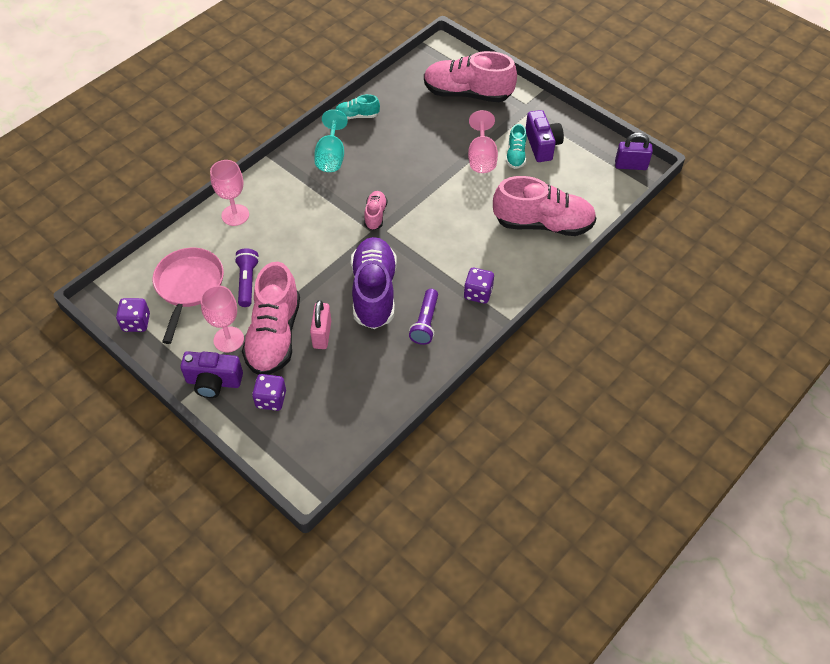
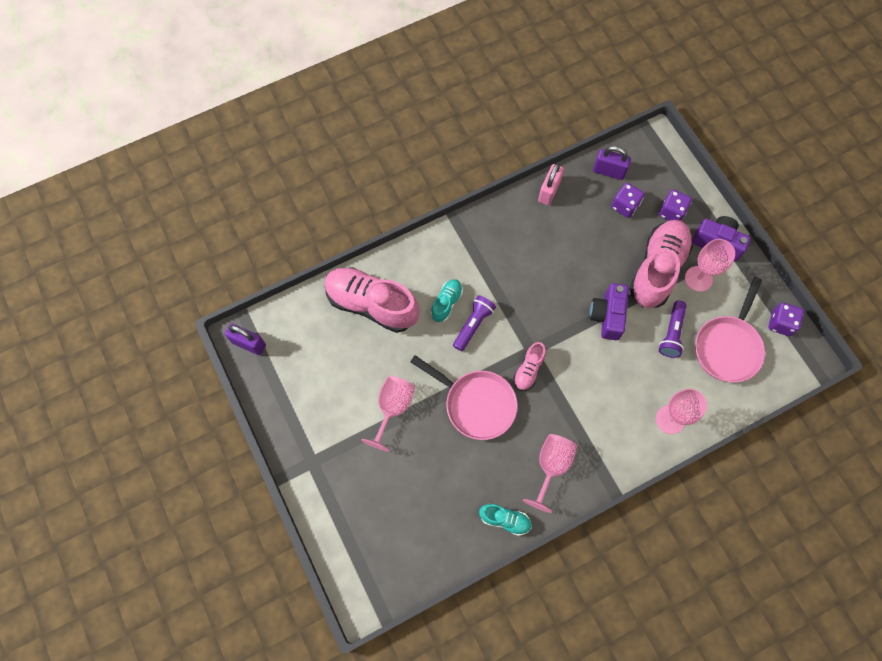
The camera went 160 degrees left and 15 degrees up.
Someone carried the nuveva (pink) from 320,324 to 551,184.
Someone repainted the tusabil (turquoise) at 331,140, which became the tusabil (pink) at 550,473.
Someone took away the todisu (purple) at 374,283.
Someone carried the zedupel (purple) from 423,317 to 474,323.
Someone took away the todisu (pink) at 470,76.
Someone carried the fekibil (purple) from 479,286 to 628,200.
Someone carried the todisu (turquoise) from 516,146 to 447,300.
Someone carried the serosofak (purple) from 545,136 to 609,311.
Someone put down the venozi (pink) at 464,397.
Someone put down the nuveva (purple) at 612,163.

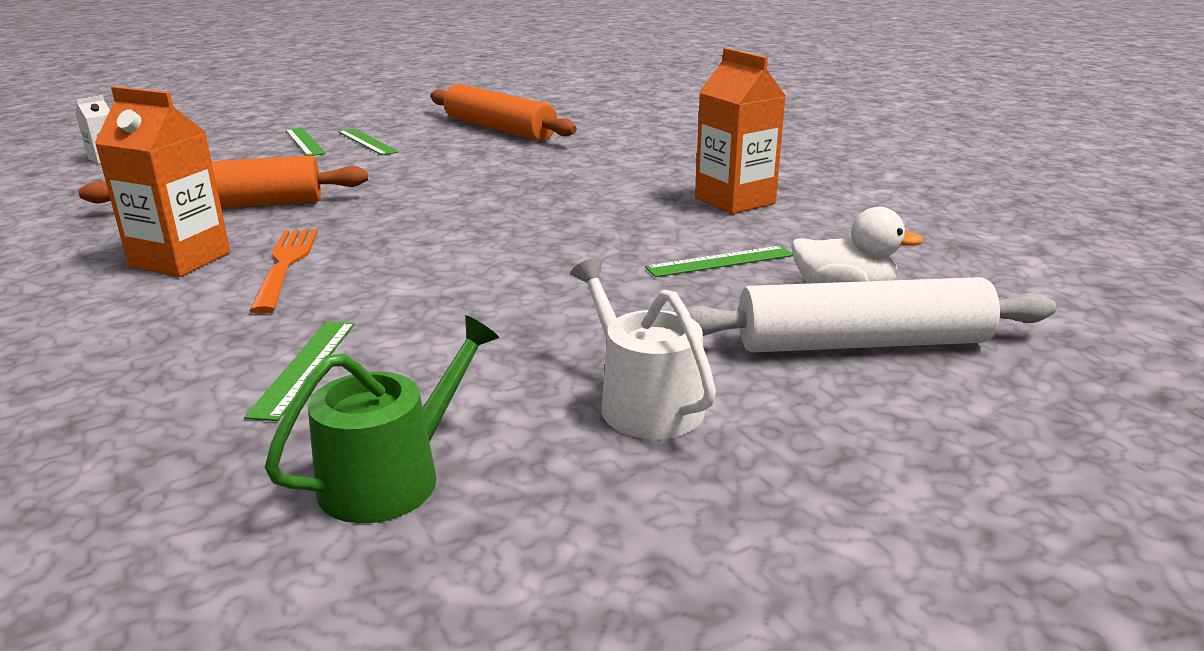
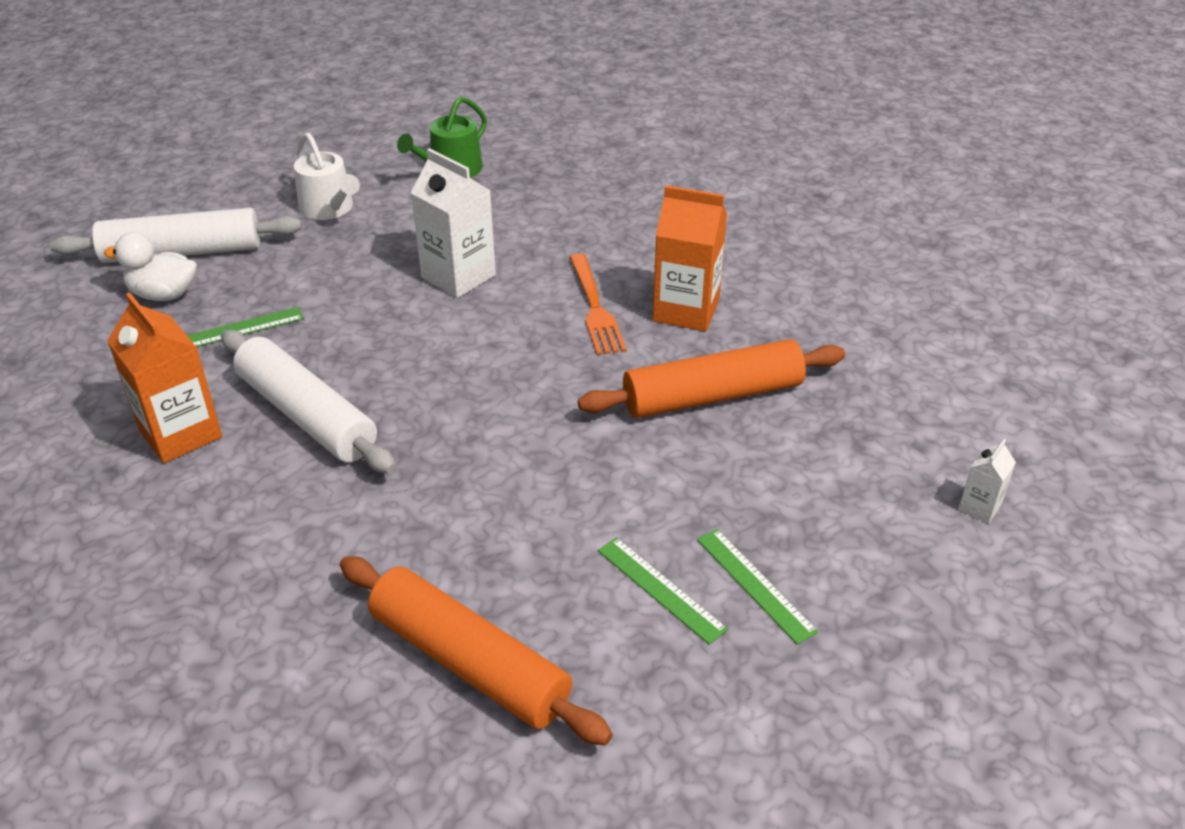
The camera went 175 degrees right and 15 degrees up.
Someone took away the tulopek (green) at 299,371.
Someone put down the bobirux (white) at 308,402.
Someone put down the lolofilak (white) at 453,223.

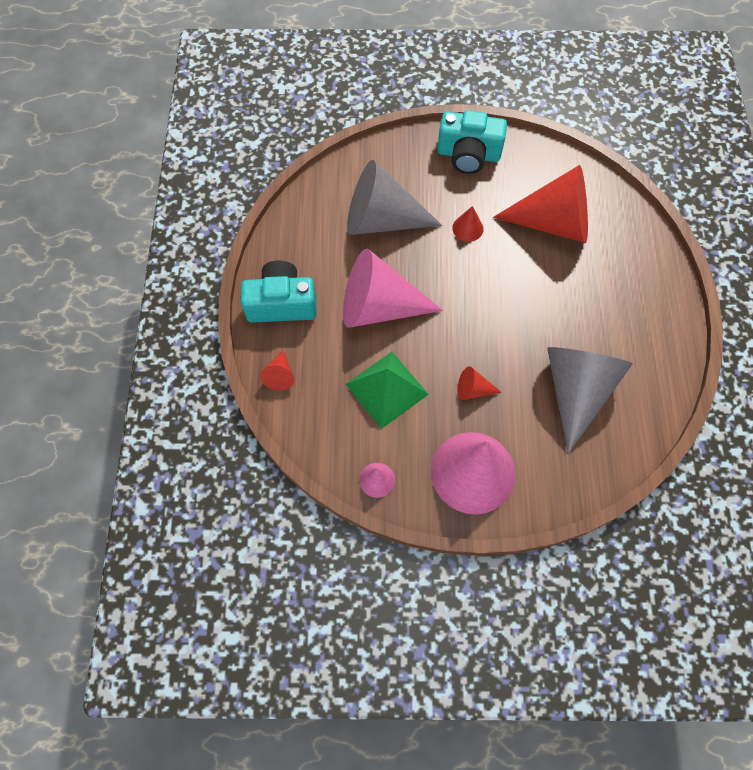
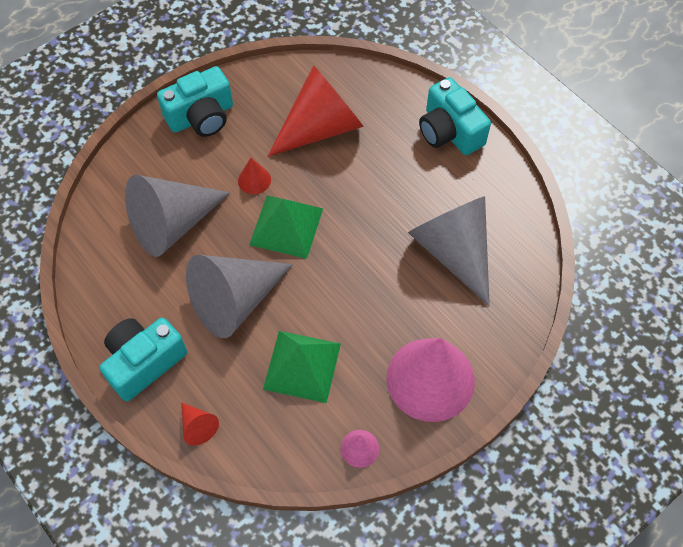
The camera went 40 degrees left and 5 degrees down.
Someone repainted the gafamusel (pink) at 393,288, which became the gafamusel (grey) at 239,296.
Someone took away the gafamusel (red) at 479,383.
Someone put down the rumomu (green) at 286,227.
Someone put down the serosofak (turquoise) at 455,116.

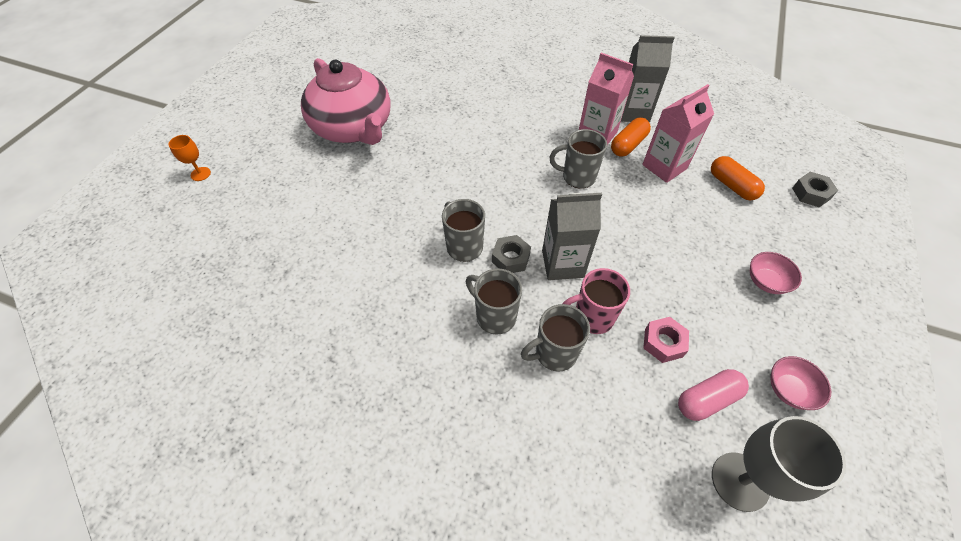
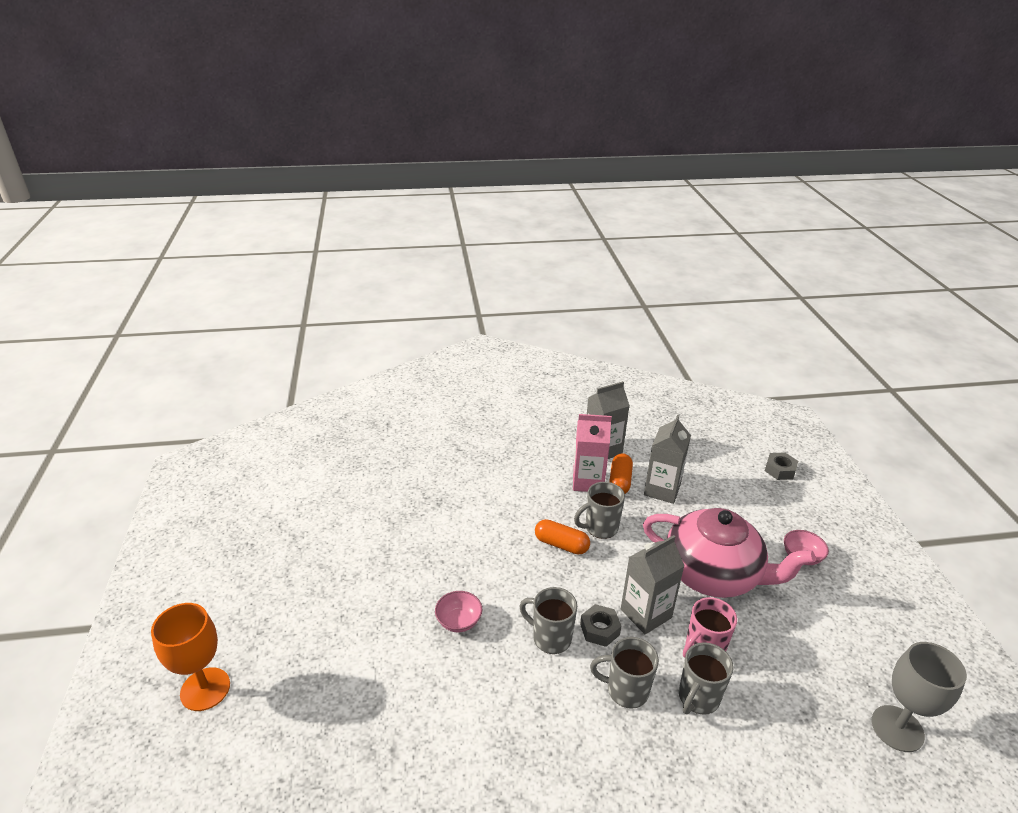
The camera went 30 degrees left and 20 degrees down.
Someone scaled the tusabil (orange) at 189,158 by 1.96.
Someone carried the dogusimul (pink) from 346,101 to 729,553.
Someone repainted the lolofilak (pink) at 678,133, which became the lolofilak (grey) at 667,459.
Someone took away the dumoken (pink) at 666,340.
Someone took away the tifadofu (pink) at 713,395.
Someone carried the tifadofu (orange) from 738,178 to 562,536.
Someone carried the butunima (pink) from 800,383 to 458,612.

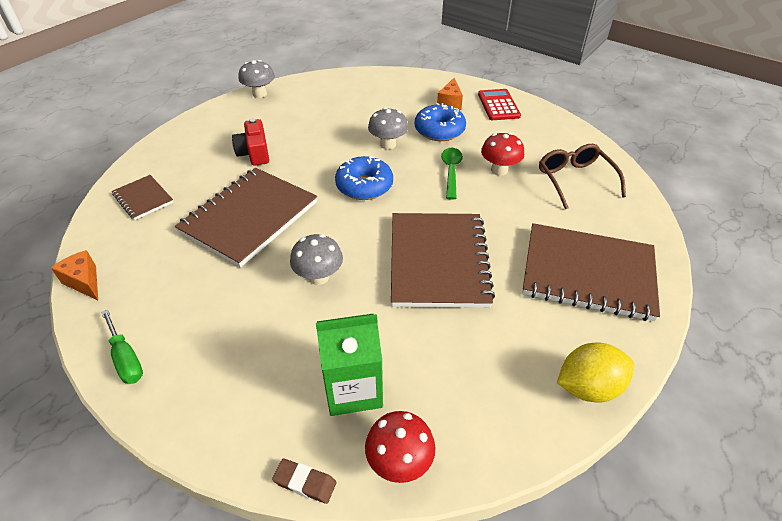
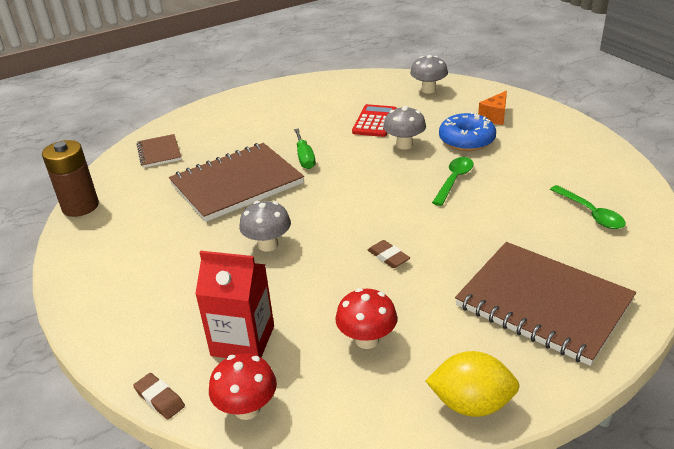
The camera went 25 degrees right and 10 degrees down.
Someone swapped the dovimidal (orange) at 74,275 for the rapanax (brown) at 70,178.
Someone carried the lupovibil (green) from 122,346 to 305,149.
Someone took away the serosofak (red) at 250,142.
Someone carried the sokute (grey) from 257,79 to 429,74.
Someone repainted the lolofilak (green) at 349,365, which became the lolofilak (red) at 234,304.
Someone took away the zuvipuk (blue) at 364,178.
Someone swapped the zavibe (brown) at 443,260 for the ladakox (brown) at 389,254.
Someone carried the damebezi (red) from 499,104 to 374,120.
Someone carried the sokute (red) from 502,154 to 366,318.
Someone swapped the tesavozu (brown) at 582,176 for the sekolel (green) at 588,207.

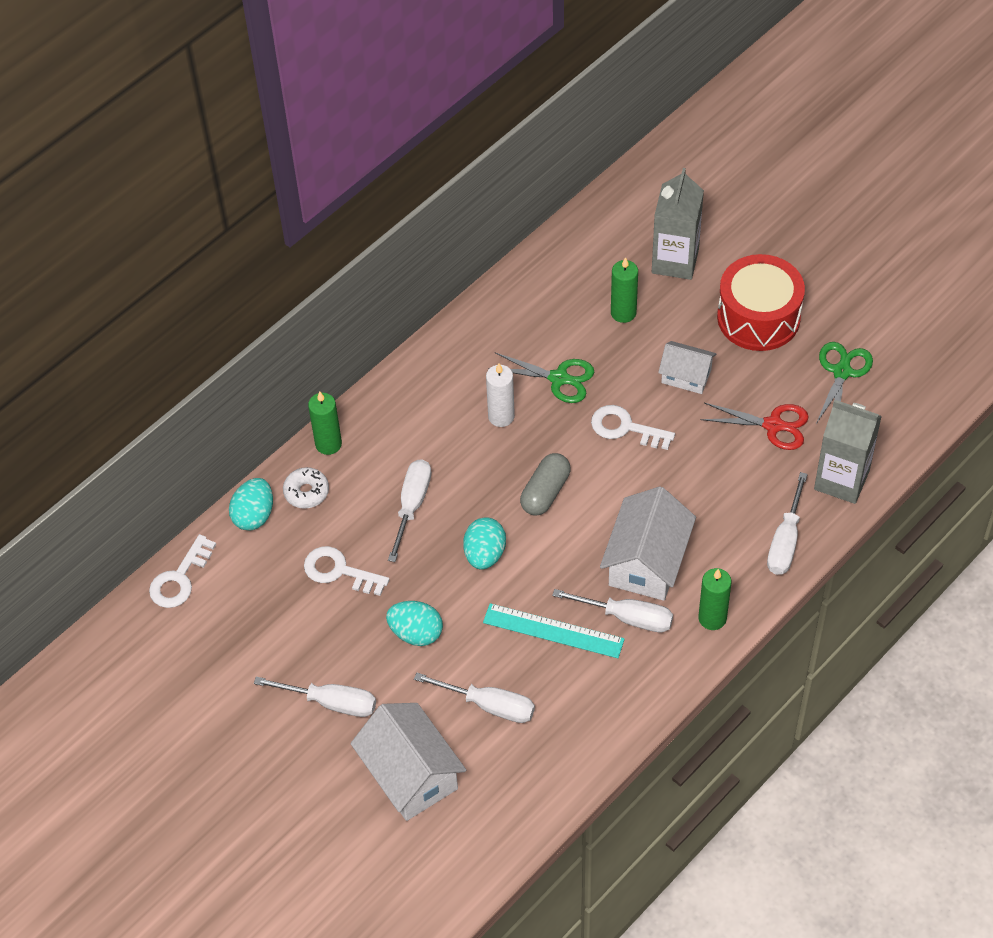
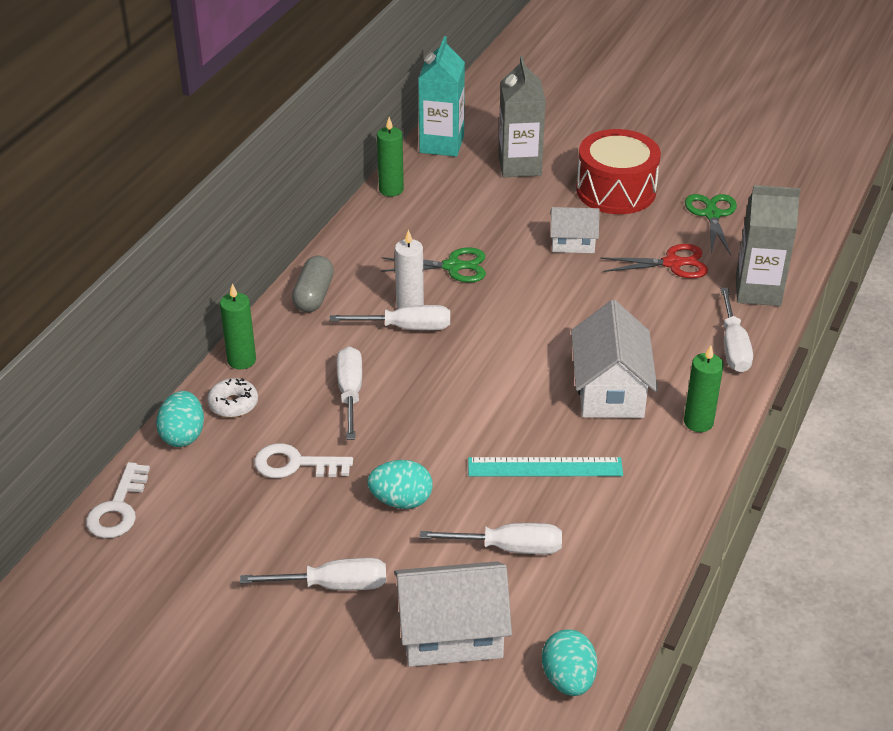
The camera went 20 degrees left and 15 degrees down.
Someone rotated the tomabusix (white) at 408,762 by 45 degrees counterclockwise.
Someone carried the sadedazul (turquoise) from 484,543 to 569,663.
Someone carried the tifadofu (grey) from 545,484 to 313,284.
Someone carried the lupovibil (white) from 612,610 to 389,317.
Someone took away the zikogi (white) at 633,427.
Someone carried the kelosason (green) from 624,290 to 390,157.
Someone put down the lolofilak (turquoise) at 441,96.

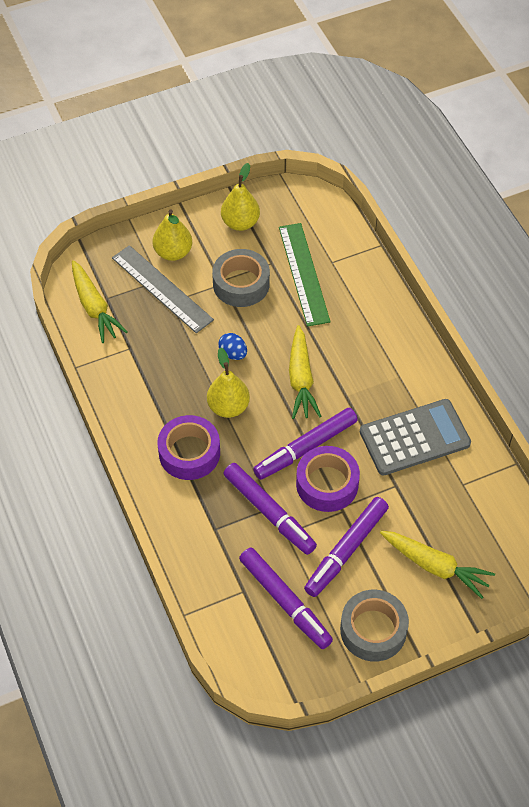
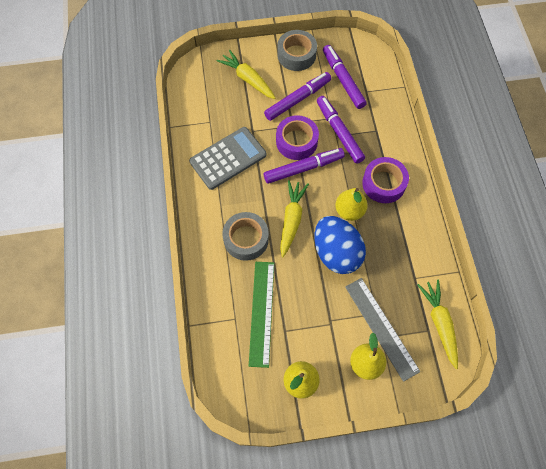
The camera went 165 degrees left and 10 degrees up.
Someone carried the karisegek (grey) from 241,278 to 245,236.
Someone scaled the sadedazul (blue) at 232,346 by 2.37.
Someone rotated the damebezi (grey) at 415,437 by 150 degrees clockwise.

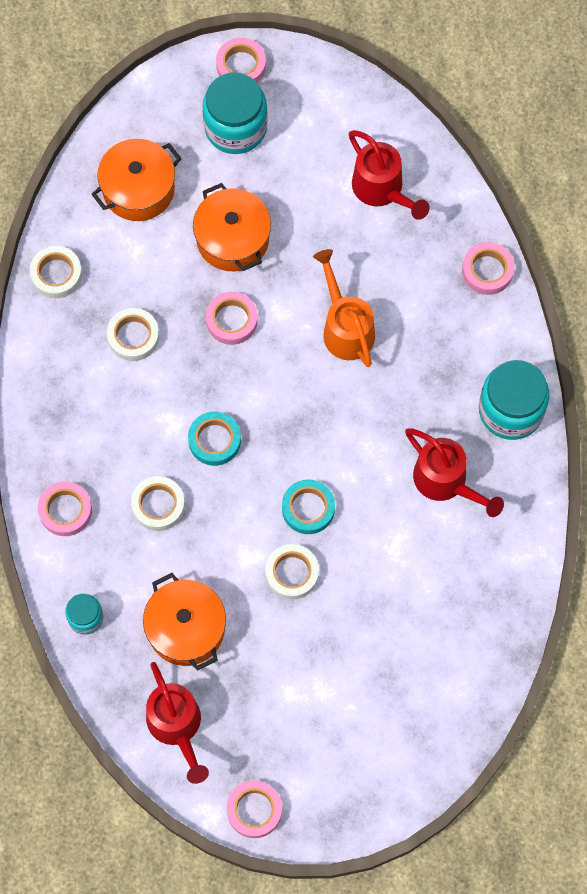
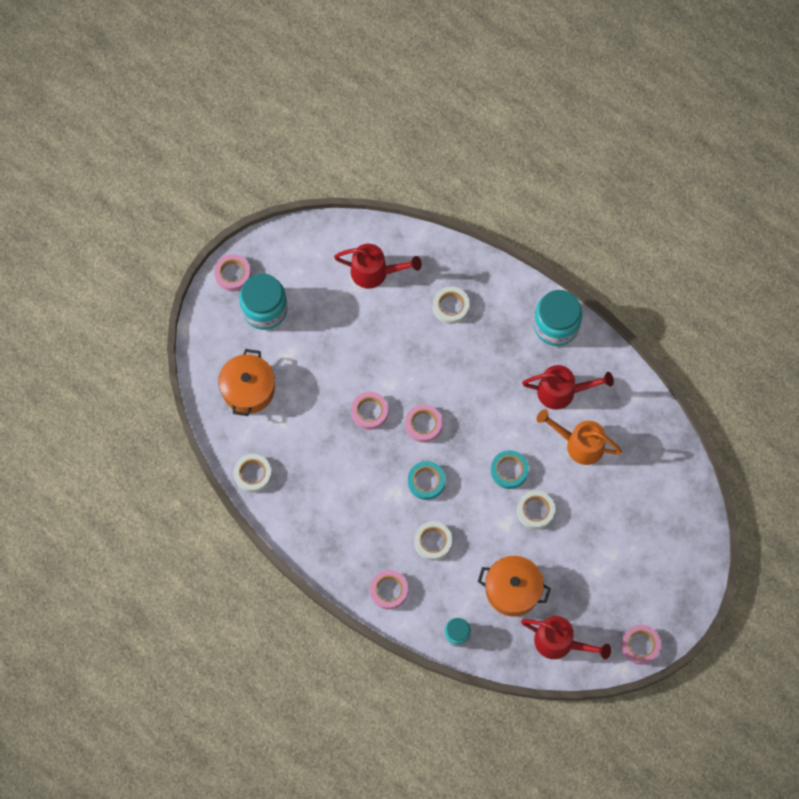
The camera went 45 degrees left and 0 degrees up.
Someone carried the karisegek (white) from 133,334 to 451,305.
Someone took away the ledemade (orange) at 232,227.
Someone carried the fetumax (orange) from 344,308 to 579,437.
Someone carried the karisegek (pink) from 488,268 to 423,423.

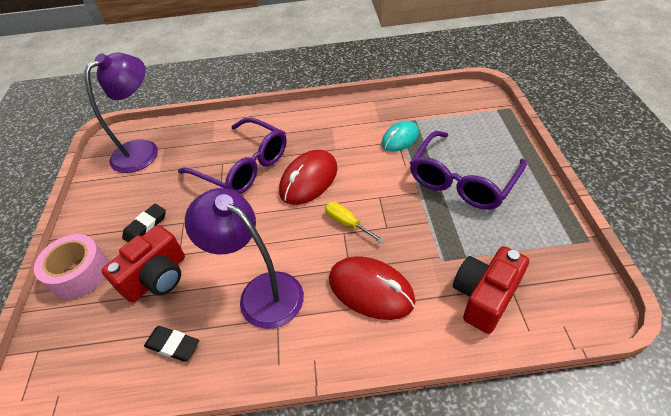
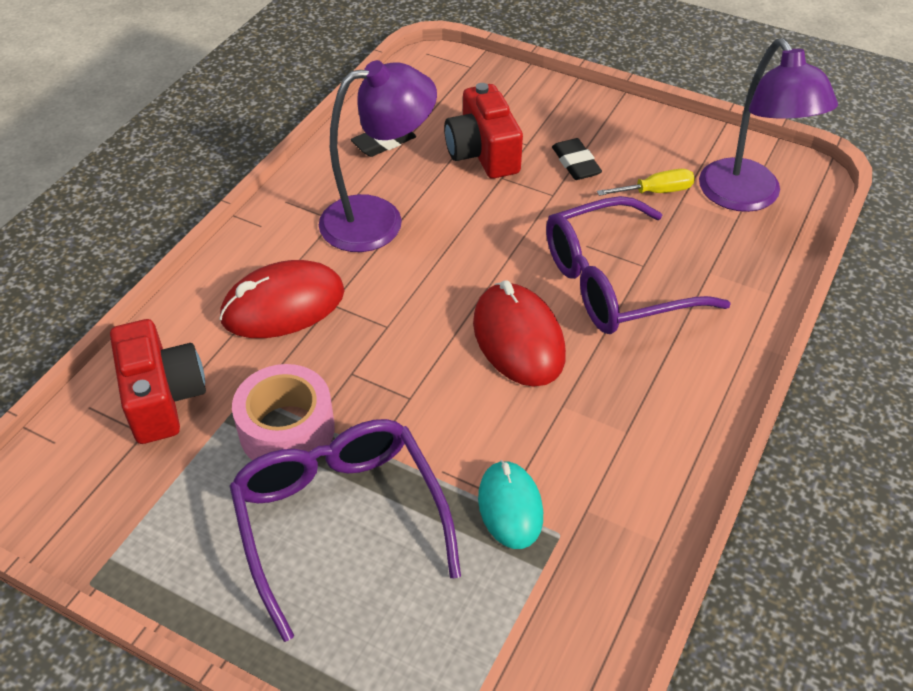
The camera went 120 degrees right and 0 degrees up.
Someone carried the karisegek (pink) from 71,266 to 283,412.
Someone carried the lupovibil (yellow) from 354,222 to 646,182.

